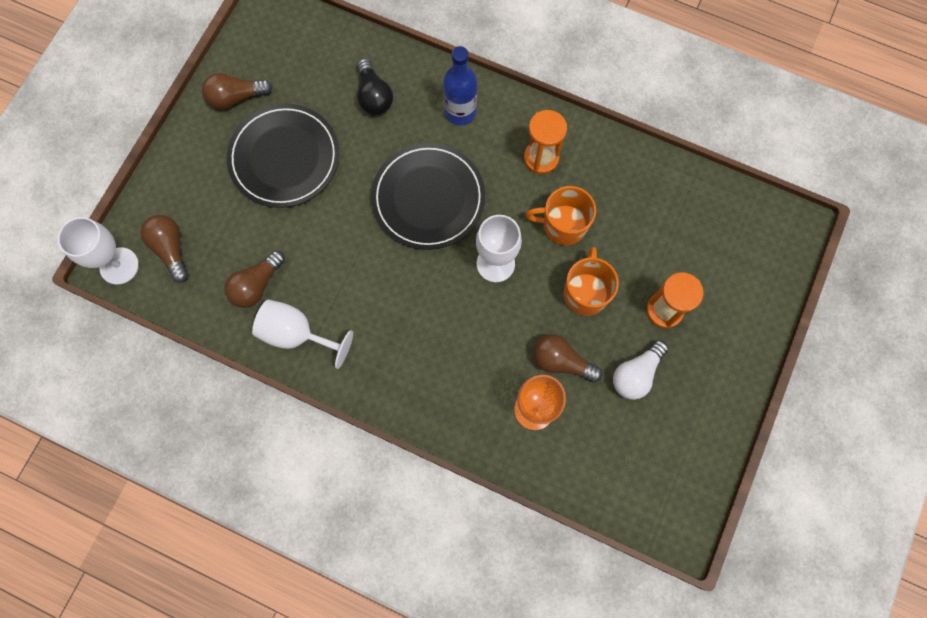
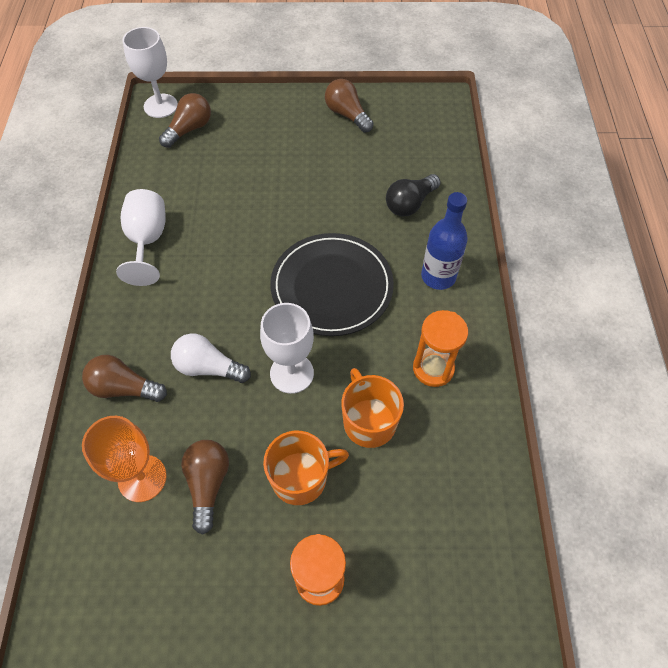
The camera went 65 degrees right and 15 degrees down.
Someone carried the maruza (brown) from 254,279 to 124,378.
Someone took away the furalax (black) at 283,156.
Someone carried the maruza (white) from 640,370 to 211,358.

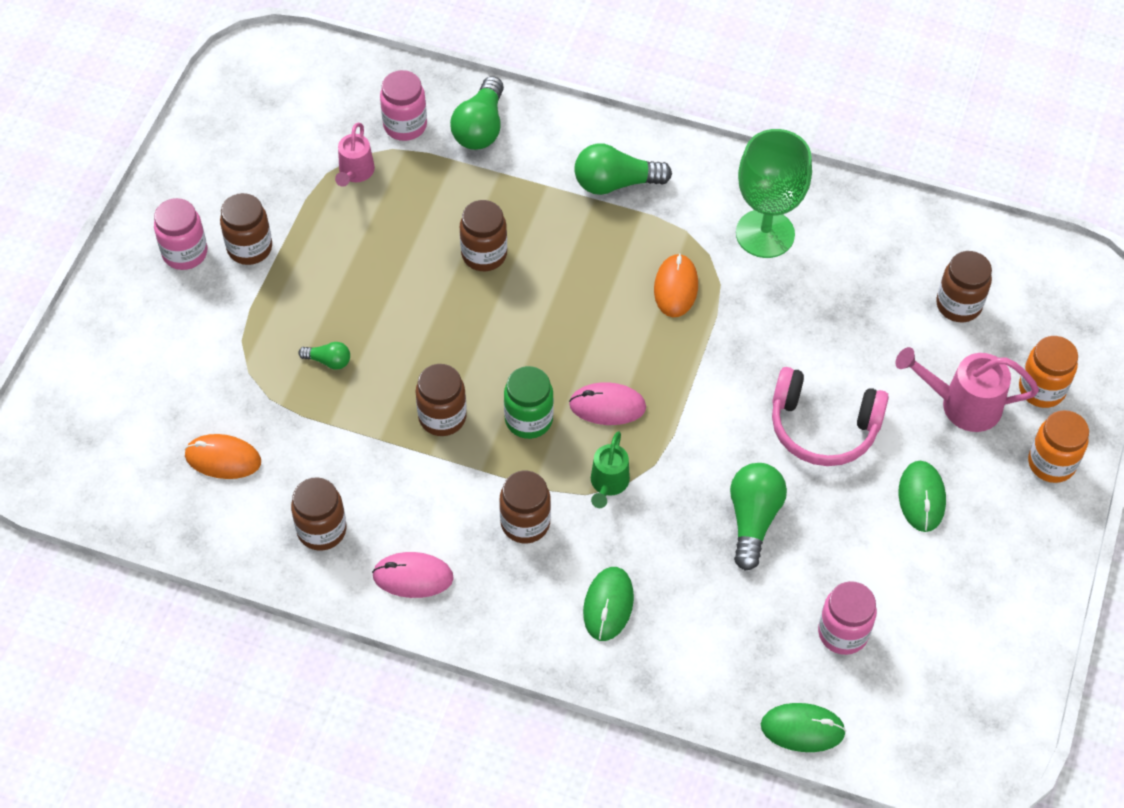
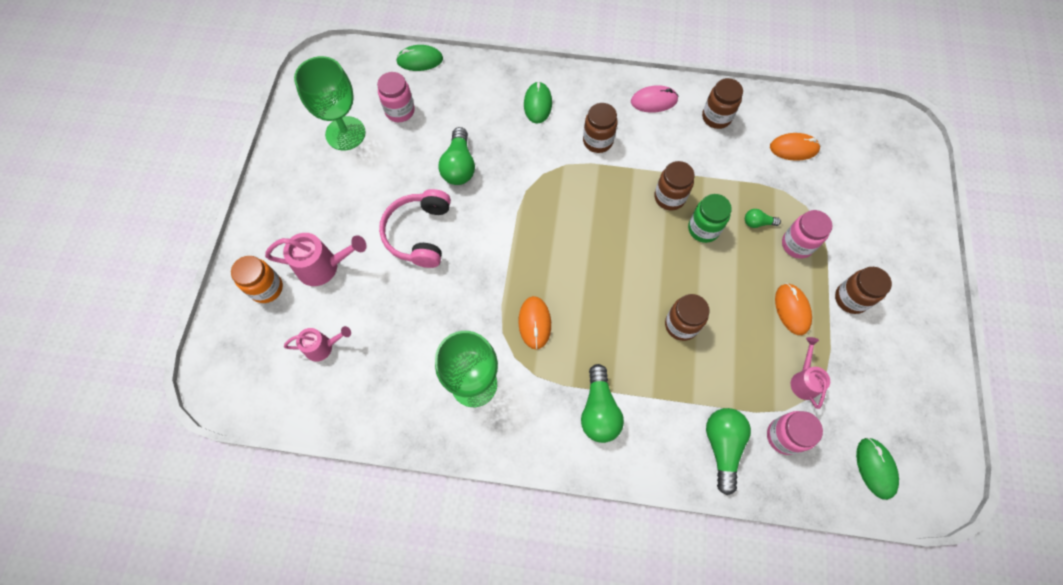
The camera went 170 degrees right and 10 degrees up.
Someone carried the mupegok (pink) from 180,234 to 807,234.
Someone carried the mupegok (green) from 529,402 to 710,218.
Someone took away the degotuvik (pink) at 607,403.
Someone rotated the maruza (green) at 623,169 by 105 degrees clockwise.
Someone took away the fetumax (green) at 610,469.
Someone rotated the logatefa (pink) at 830,416 by 90 degrees counterclockwise.
Someone carried the degotuvik (green) from 922,496 to 877,469.
Someone swapped the mupegok (brown) at 964,286 for the fetumax (pink) at 317,344.
Someone took away the mupegok (orange) at 1058,446.
Someone put down the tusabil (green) at 330,103.
Someone put down the degotuvik (orange) at 793,309.

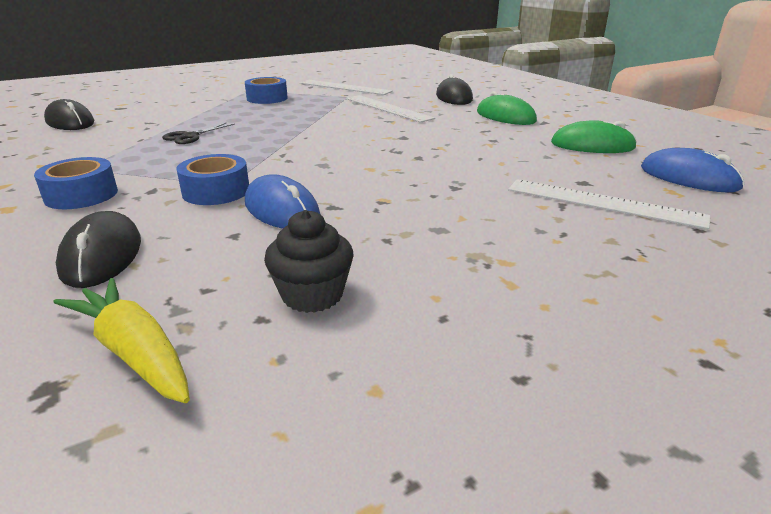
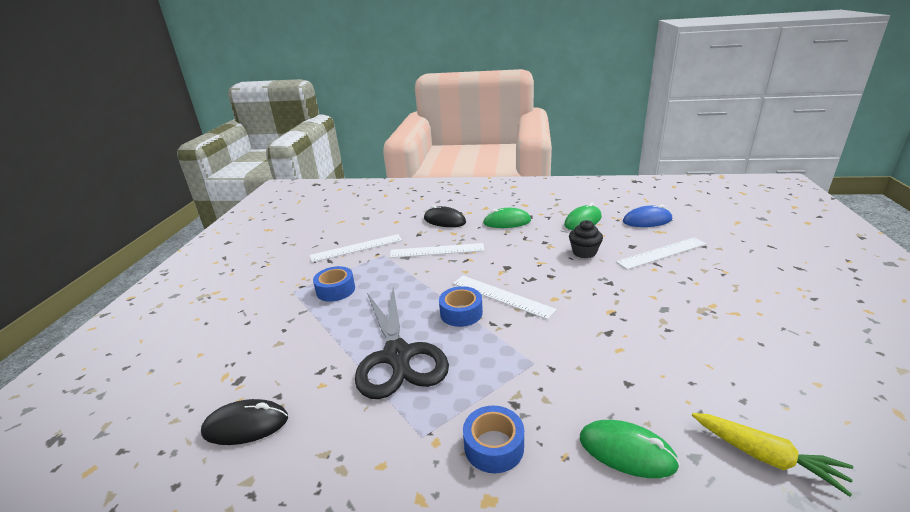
The camera went 50 degrees left and 0 degrees up.
Someone rotated the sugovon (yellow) at 121,340 by 135 degrees counterclockwise.
Someone repainted the degotuvik (black) at 98,249, which became the degotuvik (green) at 630,449.
Someone scaled the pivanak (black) at 198,133 by 2.50.
Someone carried the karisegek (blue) from 212,179 to 461,306.
Someone took away the degotuvik (blue) at 282,201.
Someone carried the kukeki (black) from 309,261 to 586,239.
Someone put down the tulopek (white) at 505,298.

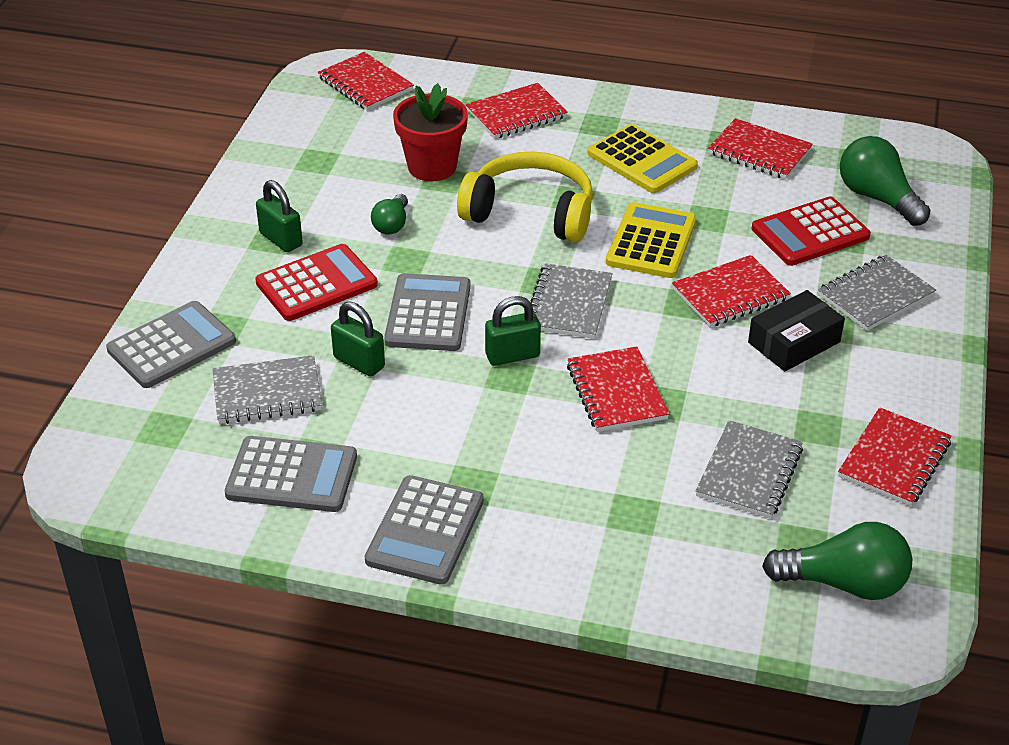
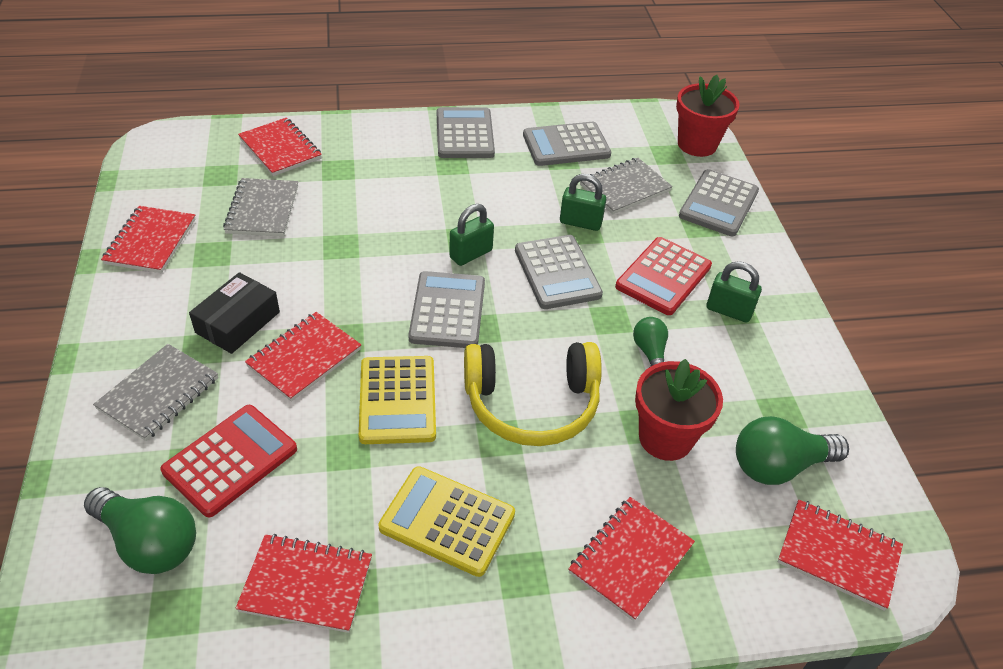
The camera went 155 degrees right and 5 degrees up.
Someone swapped the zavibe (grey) at 571,301 for the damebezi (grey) at 446,309.
Someone carried the zavibe (red) from 618,389 to 280,147.
Someone carried the maruza (green) from 837,561 to 792,450.
Someone put down the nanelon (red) at 708,116.

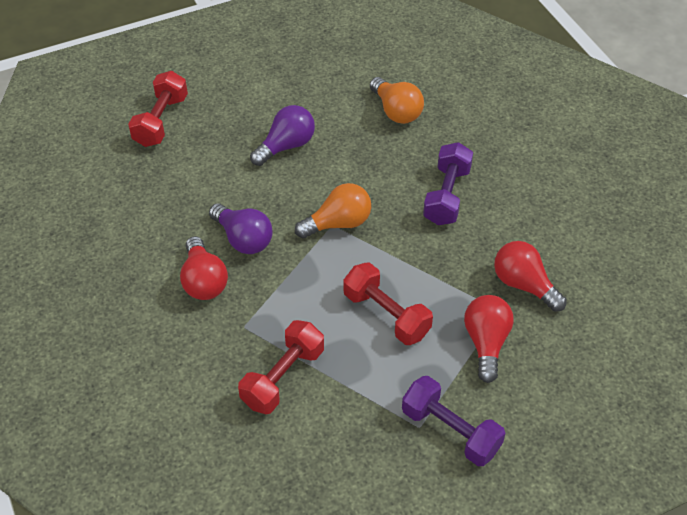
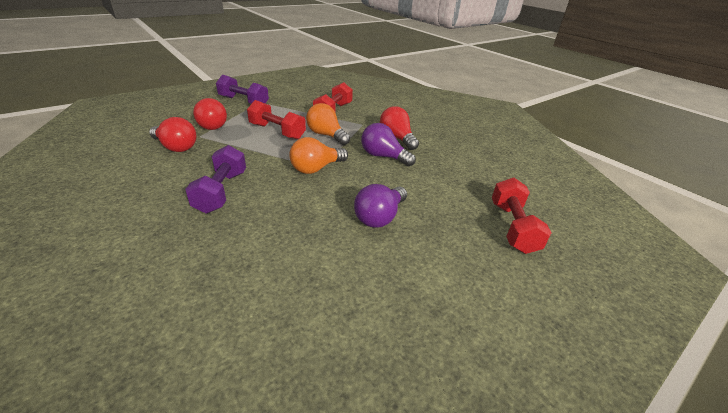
The camera went 165 degrees right and 15 degrees down.
Someone carried the maruza (orange) from 397,100 to 328,124.

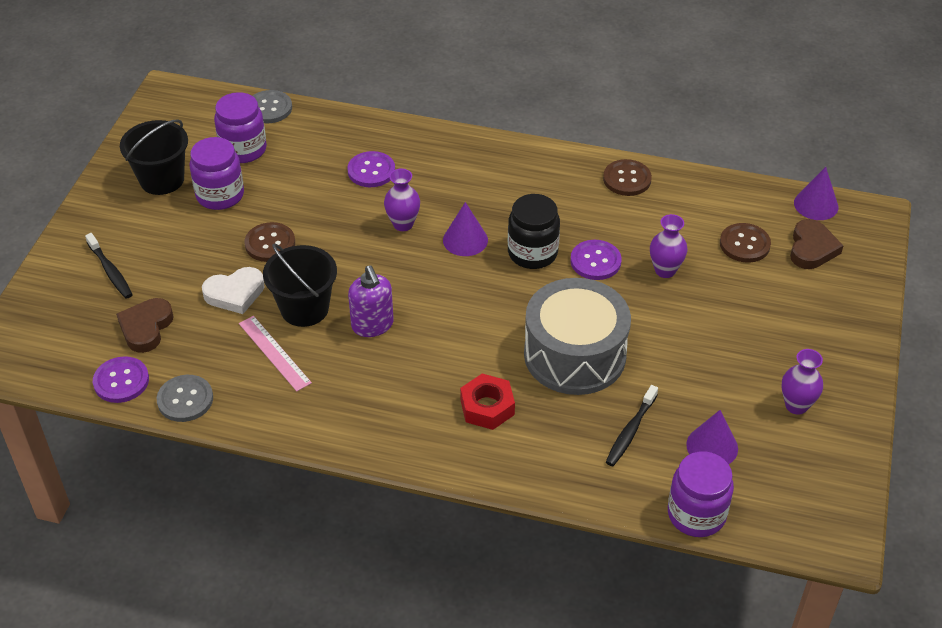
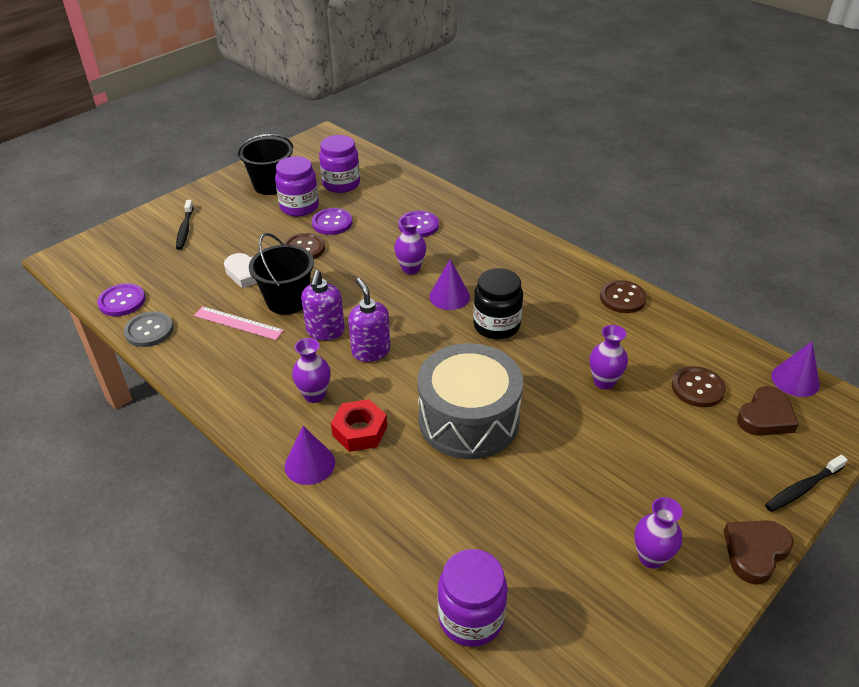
The camera went 30 degrees right and 5 degrees down.
Someone carried the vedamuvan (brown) from 145,325 to 759,552.
Someone rotated the tulopek (pink) at 275,353 by 60 degrees counterclockwise.
Someone took away the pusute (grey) at 272,106.
Someone carried the pusute (purple) from 596,260 to 332,221.
Someone carried the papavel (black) from 632,425 to 806,483.
Someone carried the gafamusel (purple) from 712,437 to 310,455.
Someone put down the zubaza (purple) at 311,370.
Someone put down the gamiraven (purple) at 369,320.

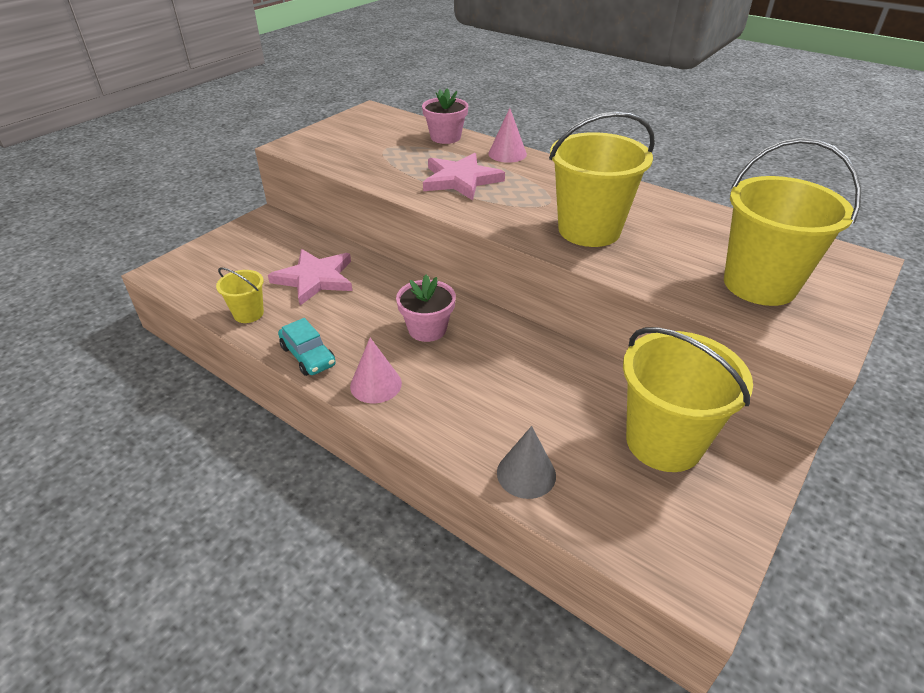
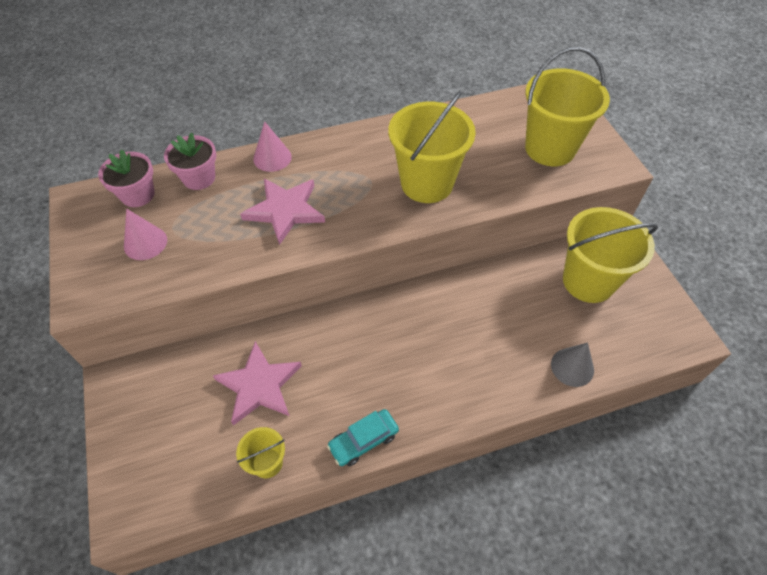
The camera went 55 degrees left and 15 degrees up.
Someone rotated the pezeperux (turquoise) at 307,347 by 150 degrees clockwise.
Someone carried the gafamusel (pink) from 376,370 to 145,234.
Someone carried the nanelon (pink) from 426,308 to 126,178.

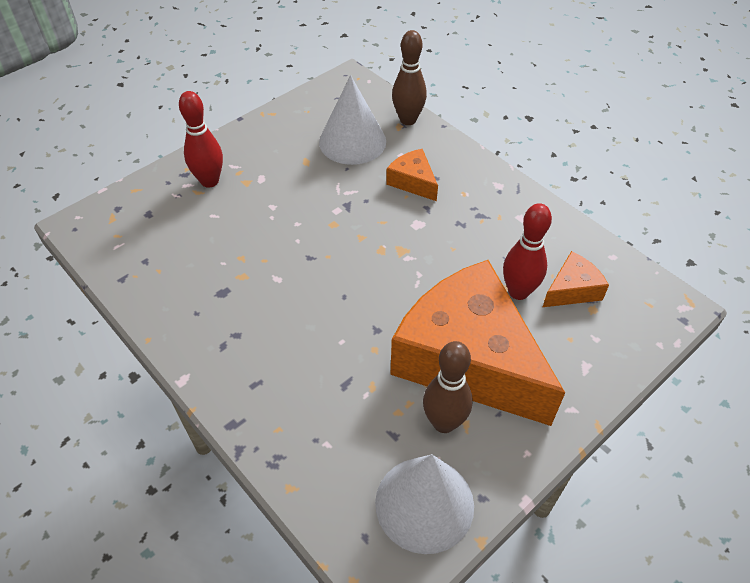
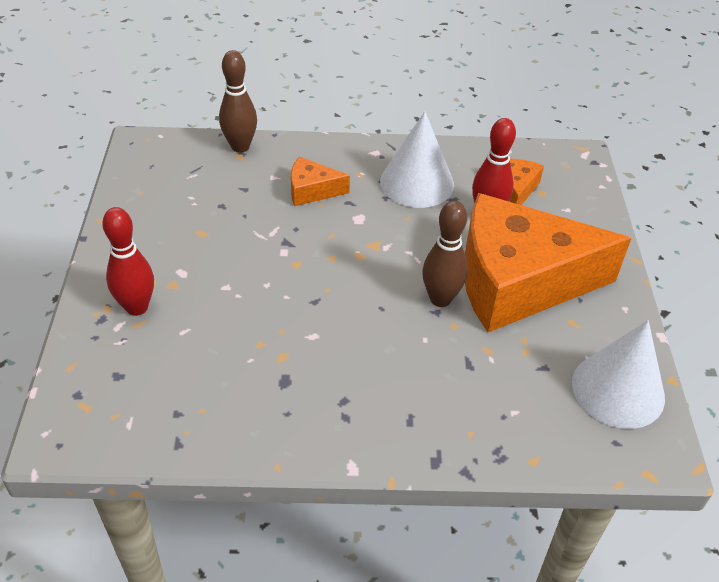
The camera went 50 degrees left and 5 degrees down.
Someone carried the gafamusel (white) from 352,120 to 417,159.
Someone carried the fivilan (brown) from 448,387 to 445,254.

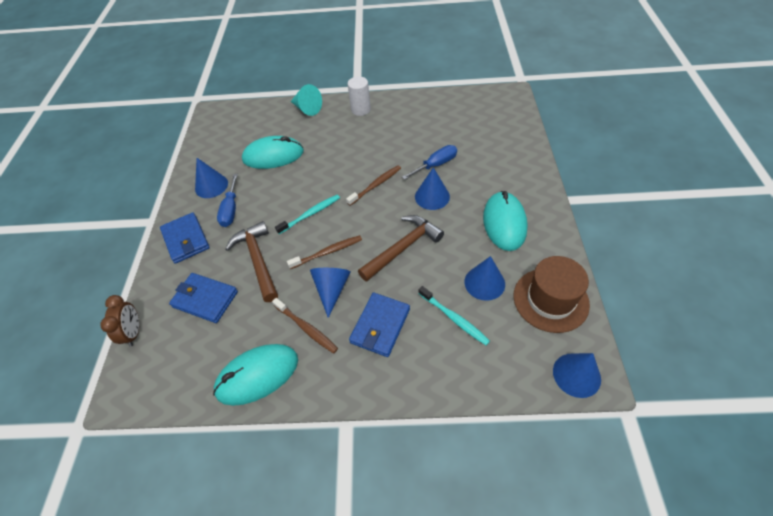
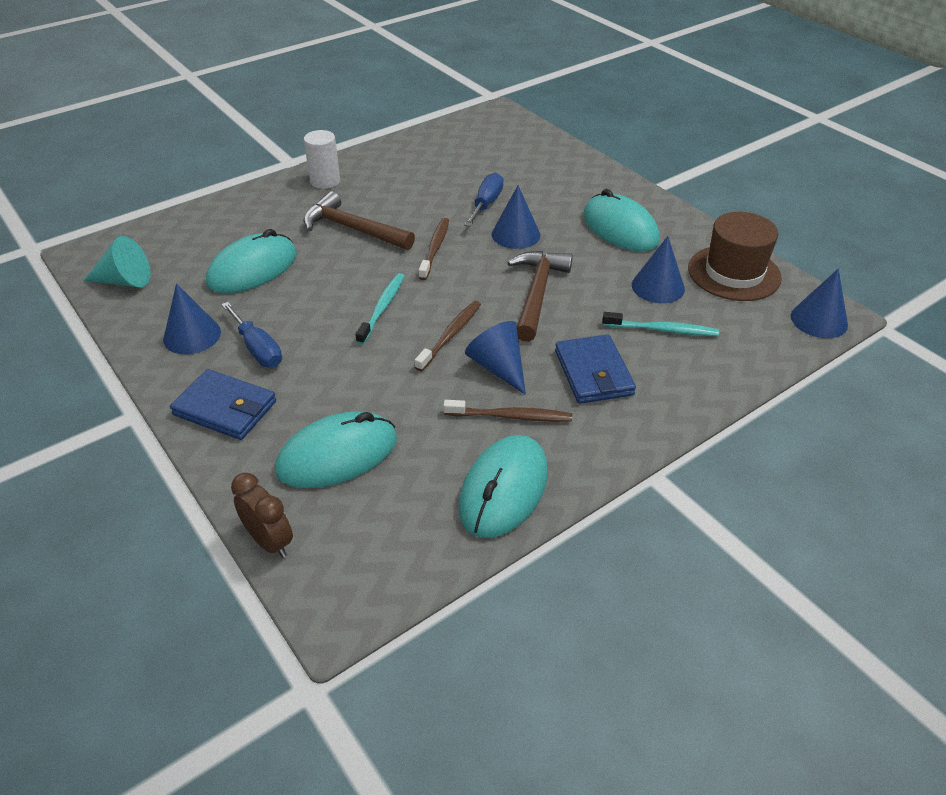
The camera went 40 degrees left and 10 degrees down.
Someone swapped the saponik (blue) at 203,298 for the degotuvik (turquoise) at 336,450.
Someone carried the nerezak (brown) from 251,261 to 359,220.
Someone carried the gafamusel (turquoise) from 306,100 to 117,261.

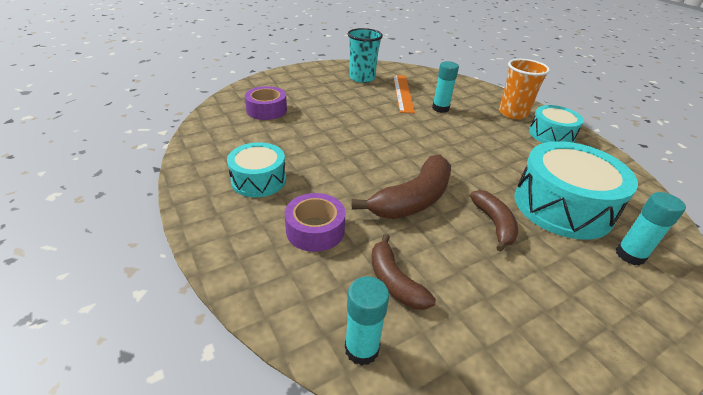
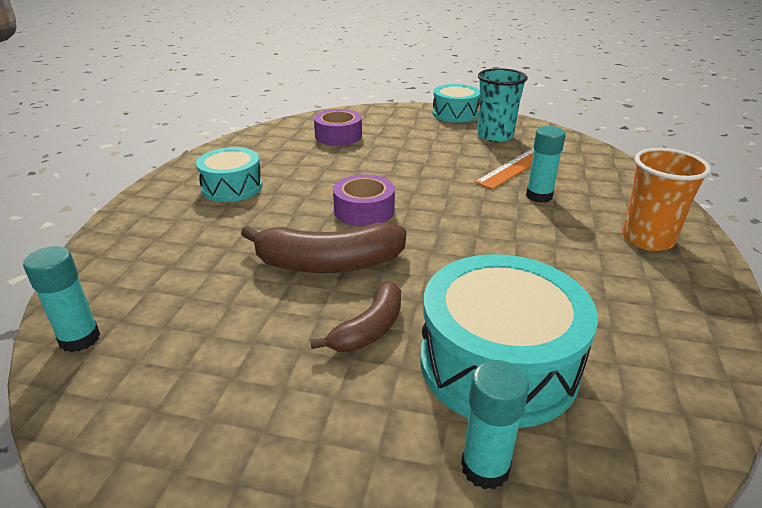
The camera went 45 degrees right and 5 degrees down.
Someone carried the karisegek (purple) from 315,222 to 364,200.
Someone took away the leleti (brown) at 403,272.
Someone carried the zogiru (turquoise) from 556,124 to 456,103.

